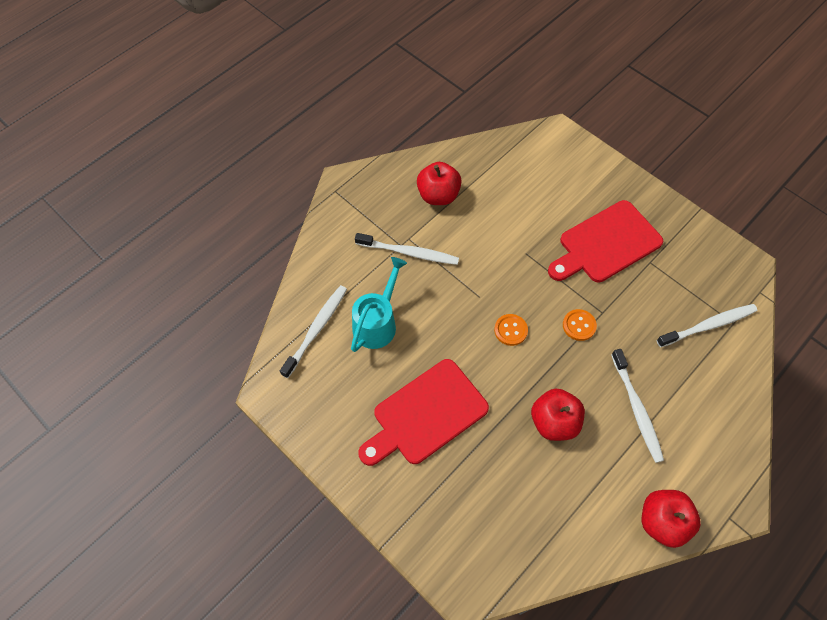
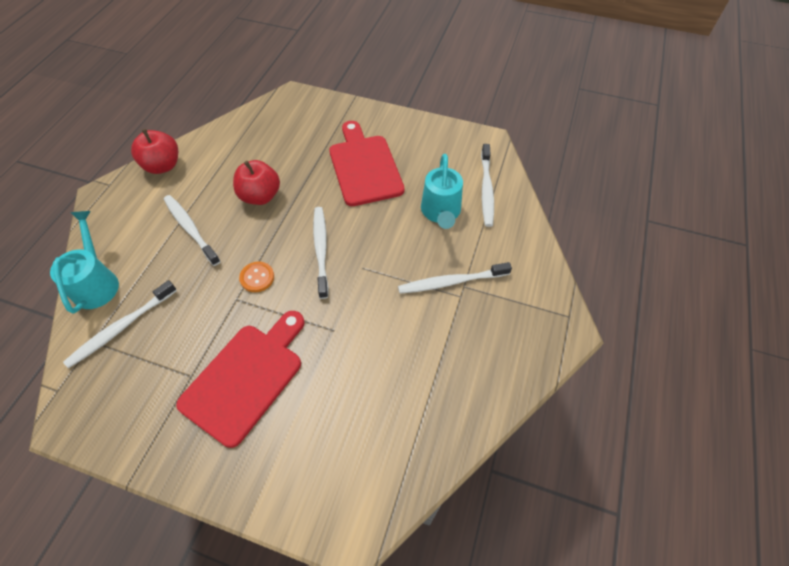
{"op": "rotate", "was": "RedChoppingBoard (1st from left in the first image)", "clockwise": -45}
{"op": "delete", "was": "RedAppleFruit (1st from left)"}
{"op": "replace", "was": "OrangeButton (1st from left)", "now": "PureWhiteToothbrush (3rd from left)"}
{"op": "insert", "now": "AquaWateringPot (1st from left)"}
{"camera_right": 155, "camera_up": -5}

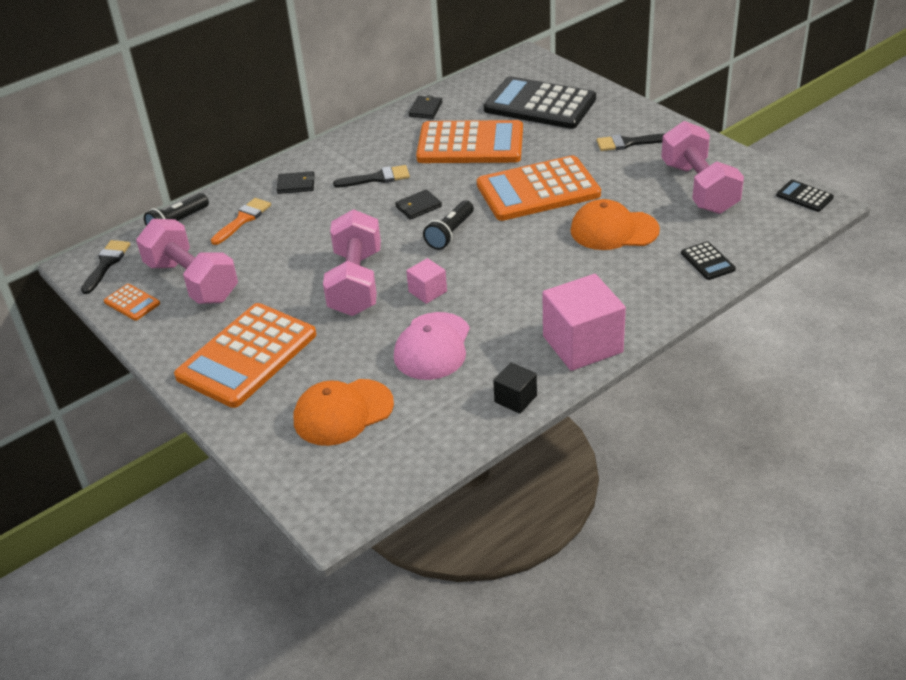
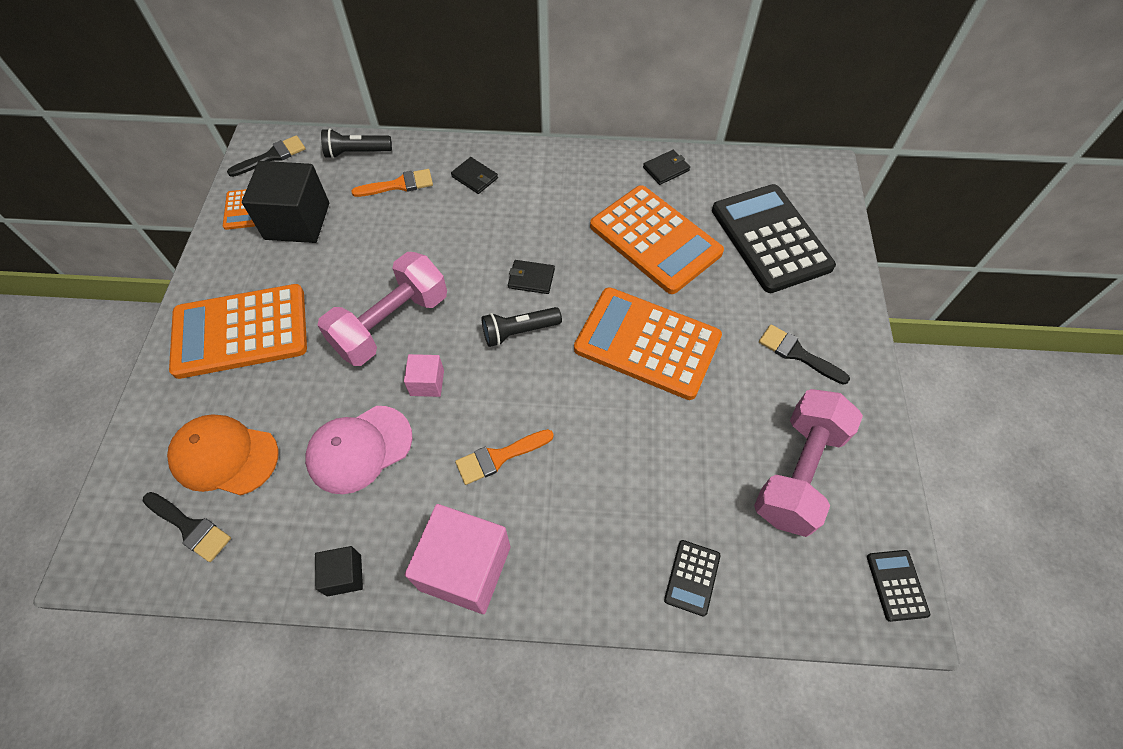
{"op": "replace", "was": "RosePinkHandWeight (1st from left)", "now": "JetBlackCube (1st from left)"}
{"op": "move", "was": "JetBlackBrush (2nd from left in the first image)", "now": "JetBlackBrush (1st from left)"}
{"op": "delete", "was": "OrangePeakedCap (2nd from left)"}
{"op": "insert", "now": "OrangeBrush (2nd from left)"}
{"camera_right": 40, "camera_up": 20}

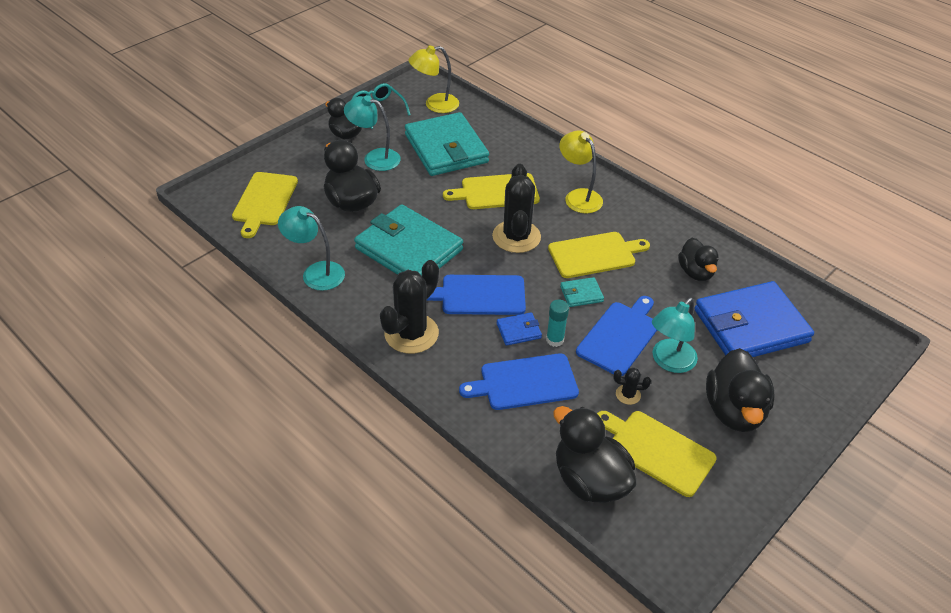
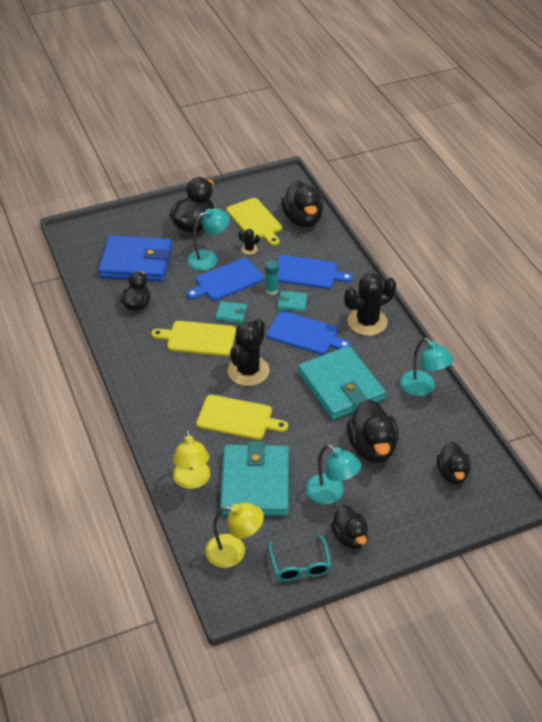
{"op": "replace", "was": "YellowChoppingBoard (1st from left)", "now": "JetBlackRubberDuck (6th from left)"}
{"op": "recolor", "was": "RoyalBlueWallet (1st from left)", "now": "AquaWallet (3rd from left)"}
{"op": "move", "was": "YellowReadingLamp (2nd from left in the first image)", "now": "YellowReadingLamp (1st from left)"}
{"camera_right": -155, "camera_up": 0}

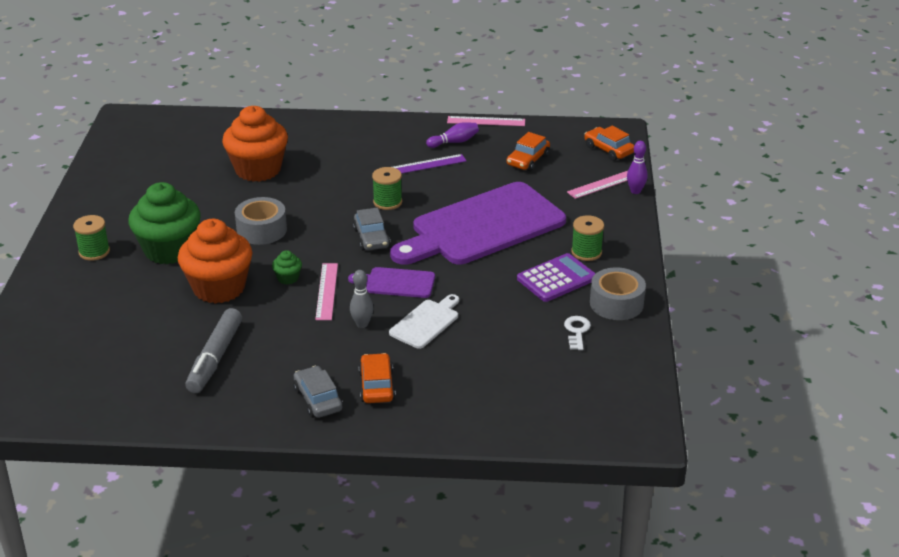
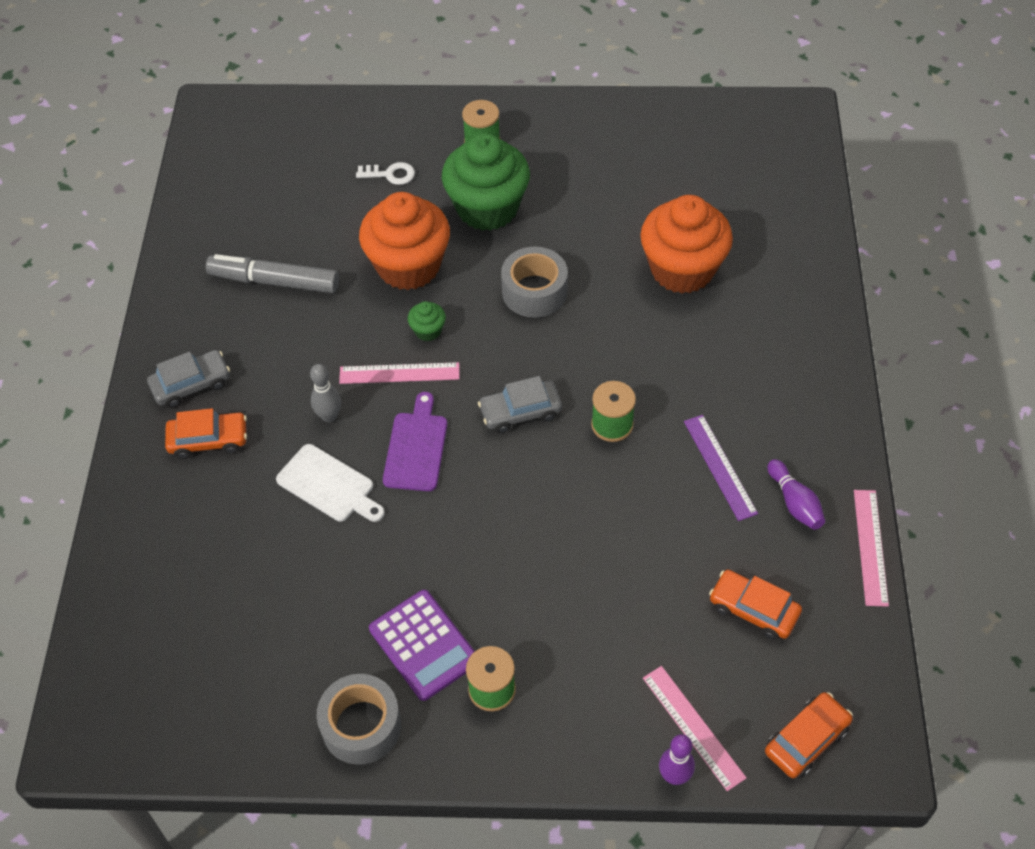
{"op": "delete", "was": "RoyalPurpleChoppingBoard (2nd from left)"}
{"op": "move", "was": "PureWhiteLatchkey"}
{"camera_right": 90, "camera_up": 20}

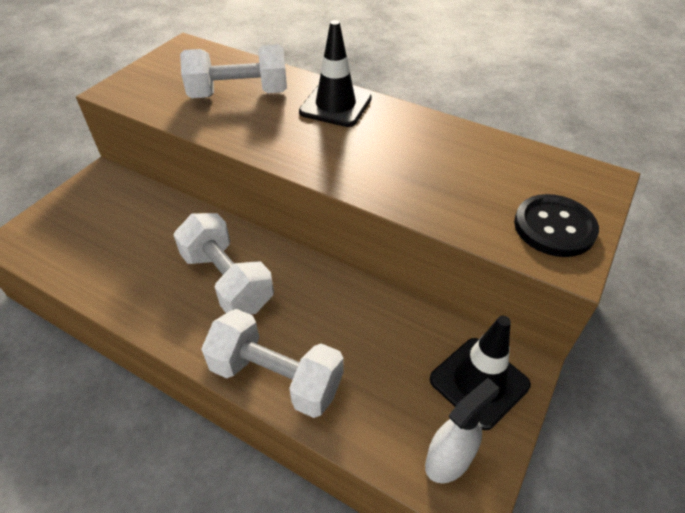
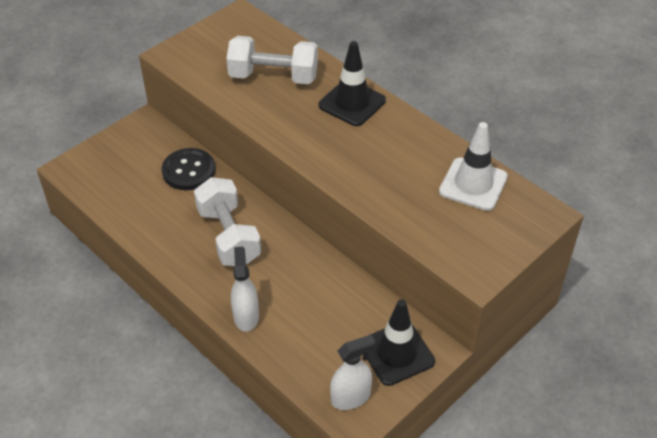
{"op": "replace", "was": "PureWhiteHandWeight (3rd from left)", "now": "PureWhiteSprayer (1st from left)"}
{"op": "move", "was": "JetBlackButton"}
{"op": "insert", "now": "PureWhiteRoadCone"}
{"camera_right": 15, "camera_up": 0}

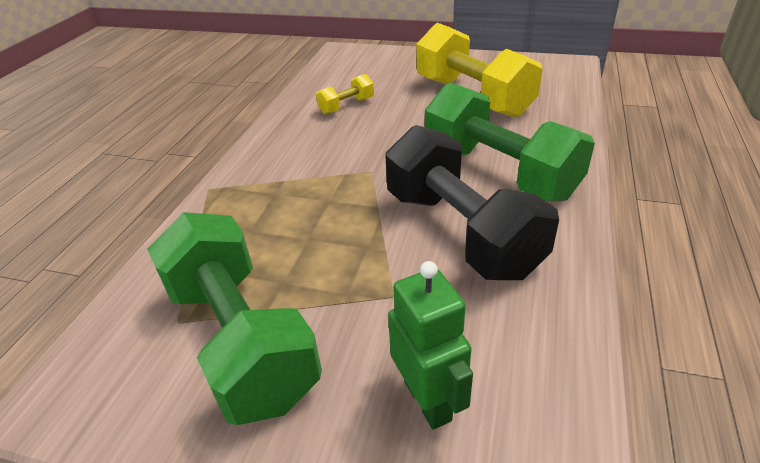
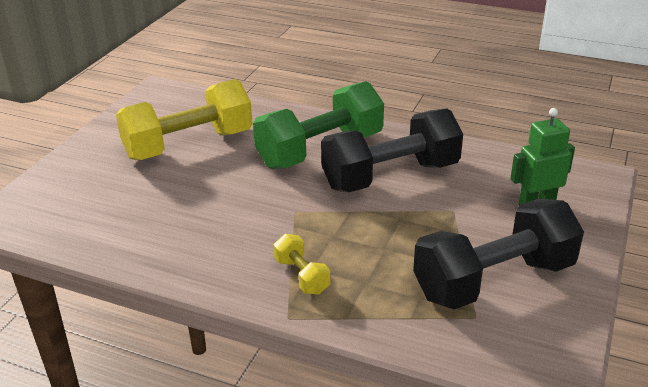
{"op": "recolor", "was": "GreenHandWeight (1st from left)", "now": "JetBlackHandWeight (2nd from left)"}
{"op": "move", "was": "YellowHandWeight (1st from left in the first image)", "now": "YellowHandWeight (2nd from left)"}
{"camera_right": -85, "camera_up": -5}

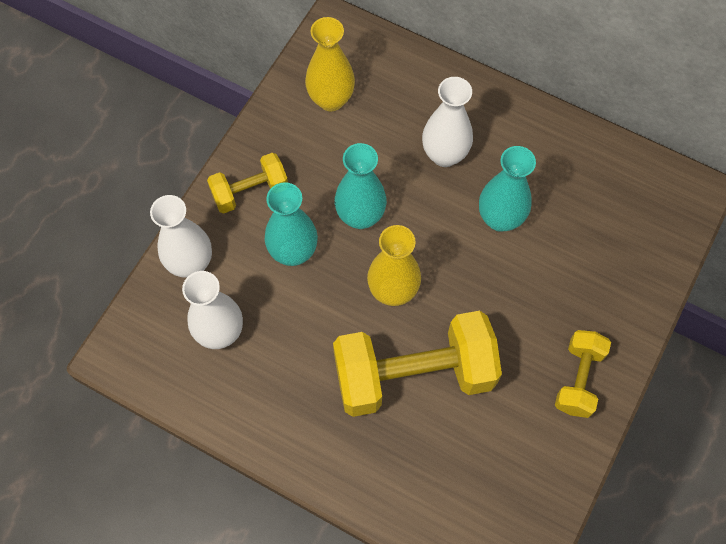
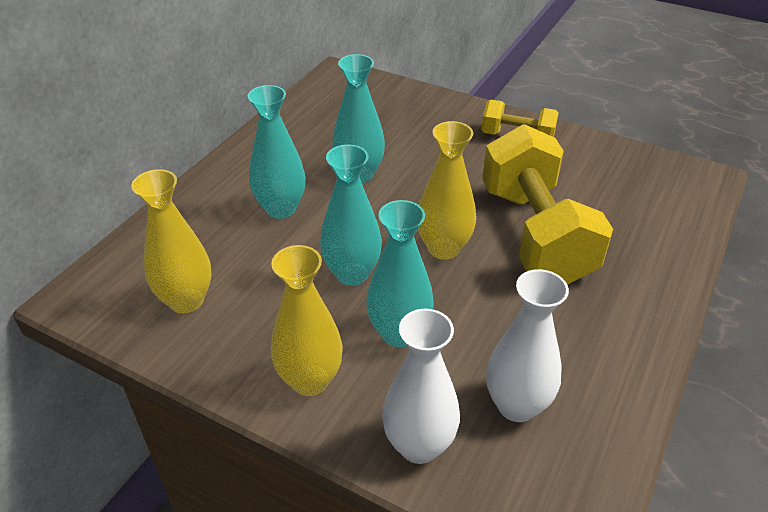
{"op": "replace", "was": "YellowHandWeight (1st from left)", "now": "YellowTallVase (2nd from left)"}
{"op": "recolor", "was": "PureWhiteTallVase (3rd from left)", "now": "AquaTallVase (1st from left)"}
{"camera_right": -90, "camera_up": -25}

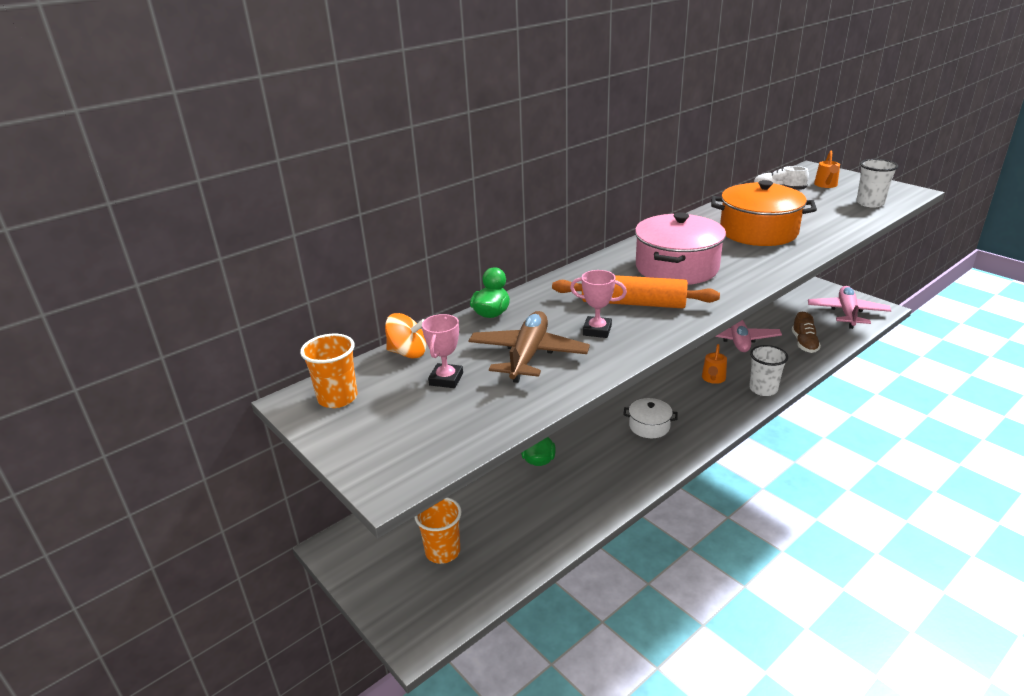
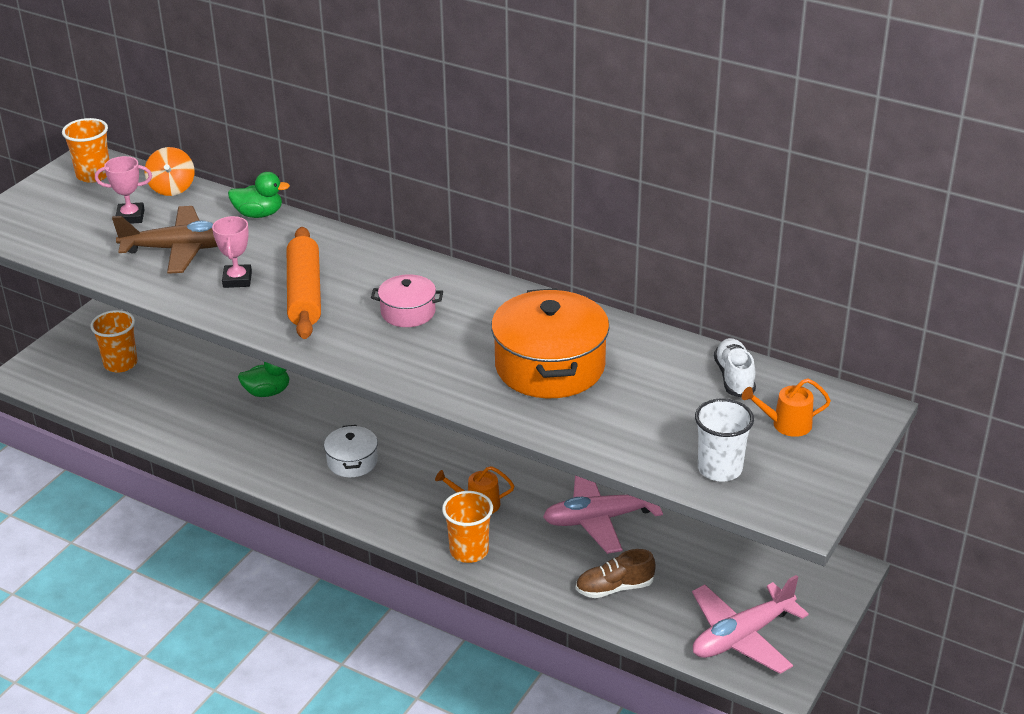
{"op": "resize", "was": "RosePinkStockpot", "ratio": 0.52}
{"op": "recolor", "was": "PureWhiteCup (1st from left)", "now": "OrangeCup (3rd from left)"}
{"op": "rotate", "was": "RosePinkToyPlane (2nd from left)", "clockwise": 150}
{"camera_right": 70, "camera_up": 5}

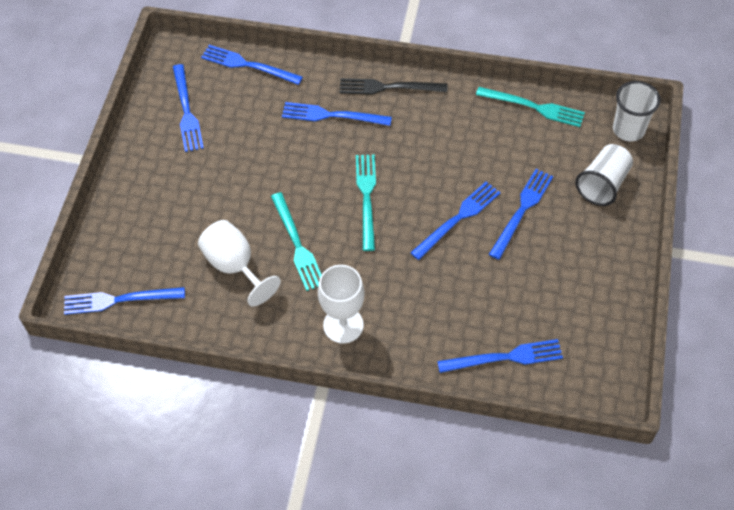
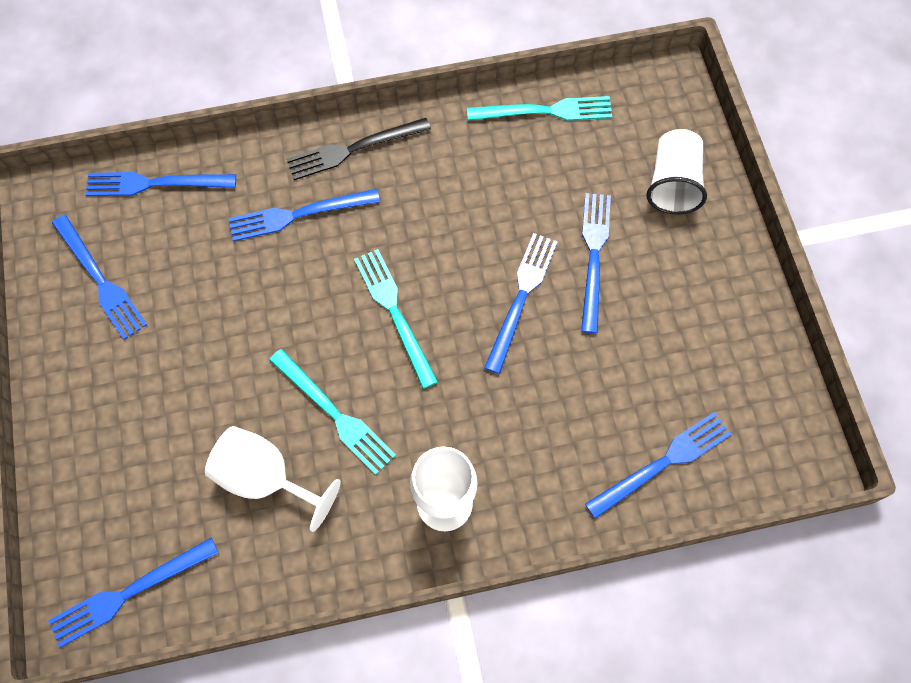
{"op": "delete", "was": "PureWhiteCup (2nd from left)"}
{"camera_right": -25, "camera_up": 10}

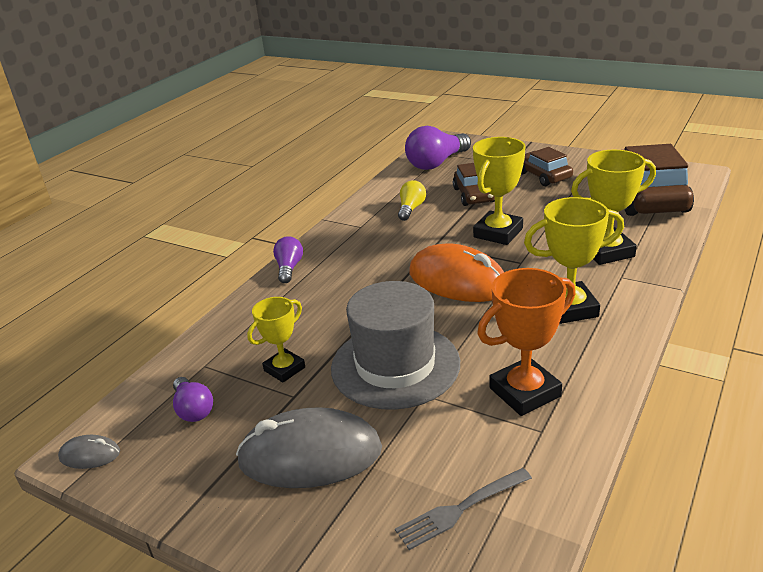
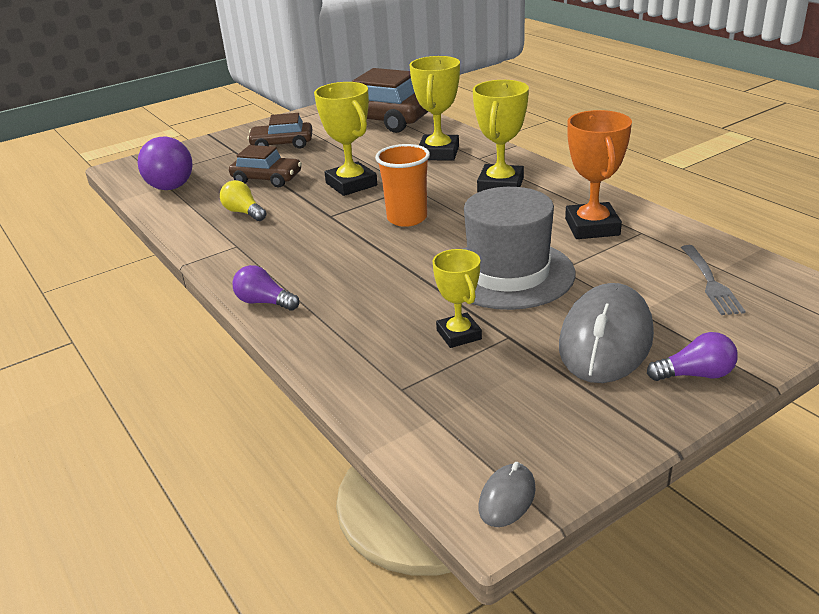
{"op": "move", "was": "RoyalPurpleLightBulb (1st from left in the first image)", "now": "RoyalPurpleLightBulb (3rd from left)"}
{"op": "replace", "was": "OrangeComputerMouse", "now": "OrangeCup"}
{"camera_right": -65, "camera_up": 0}

